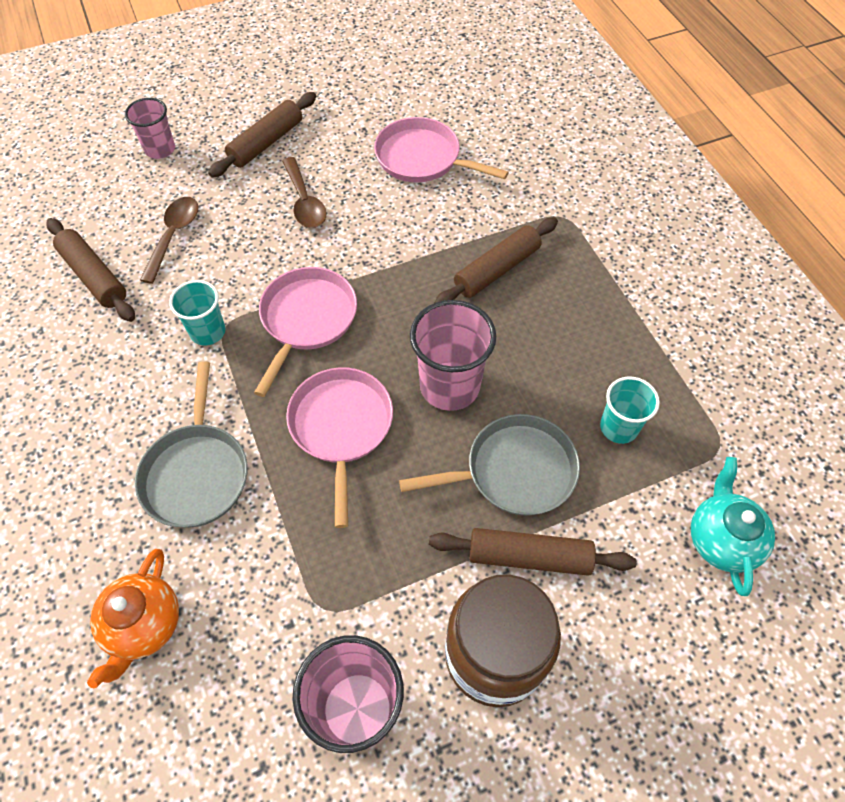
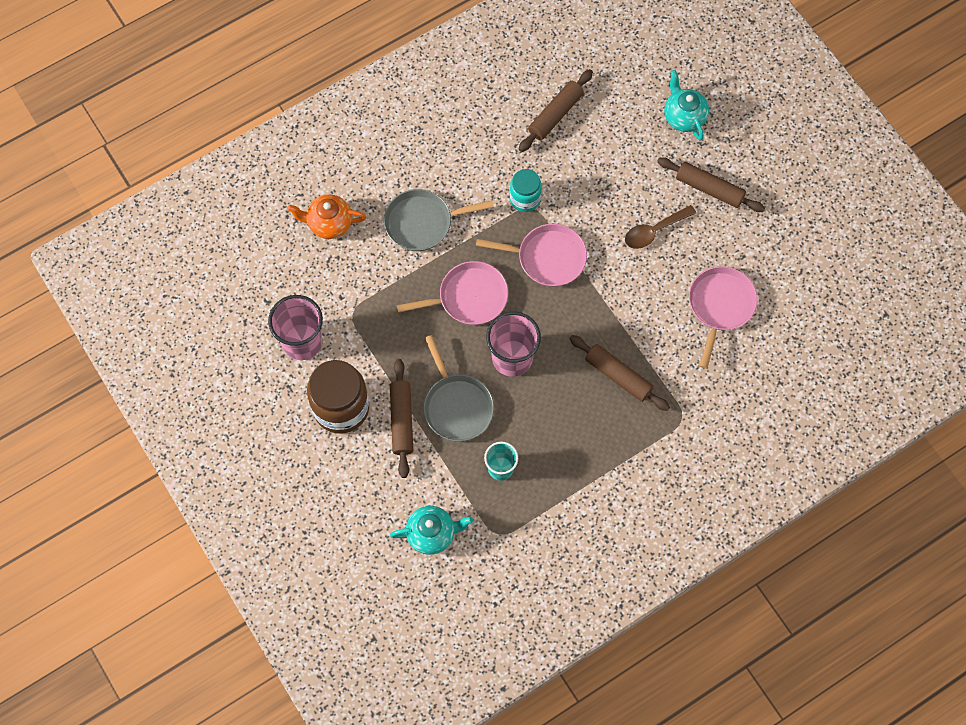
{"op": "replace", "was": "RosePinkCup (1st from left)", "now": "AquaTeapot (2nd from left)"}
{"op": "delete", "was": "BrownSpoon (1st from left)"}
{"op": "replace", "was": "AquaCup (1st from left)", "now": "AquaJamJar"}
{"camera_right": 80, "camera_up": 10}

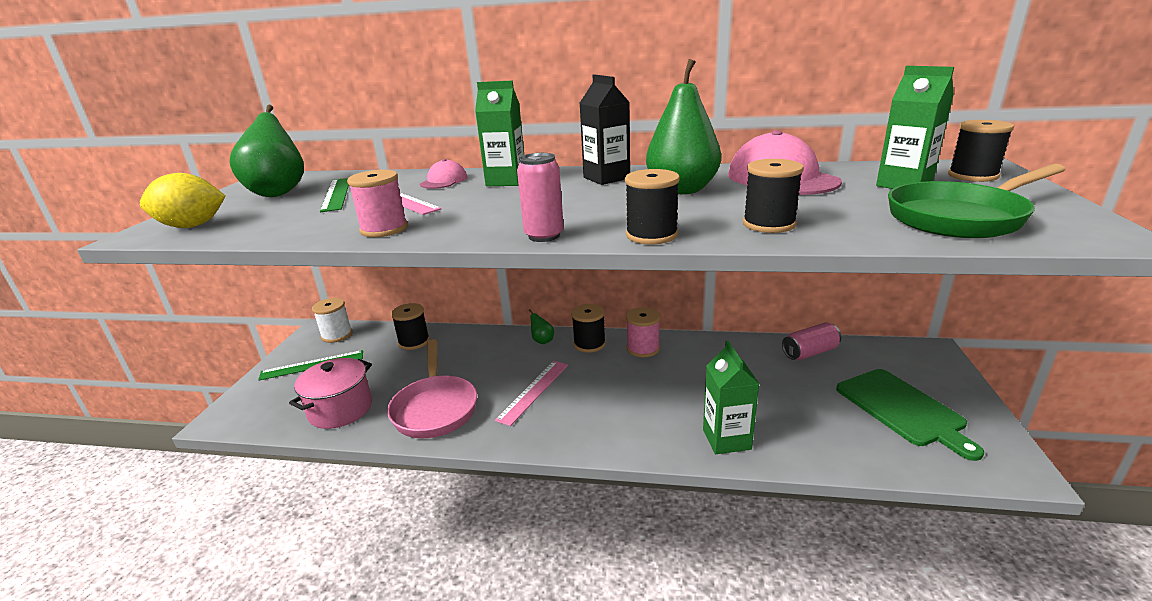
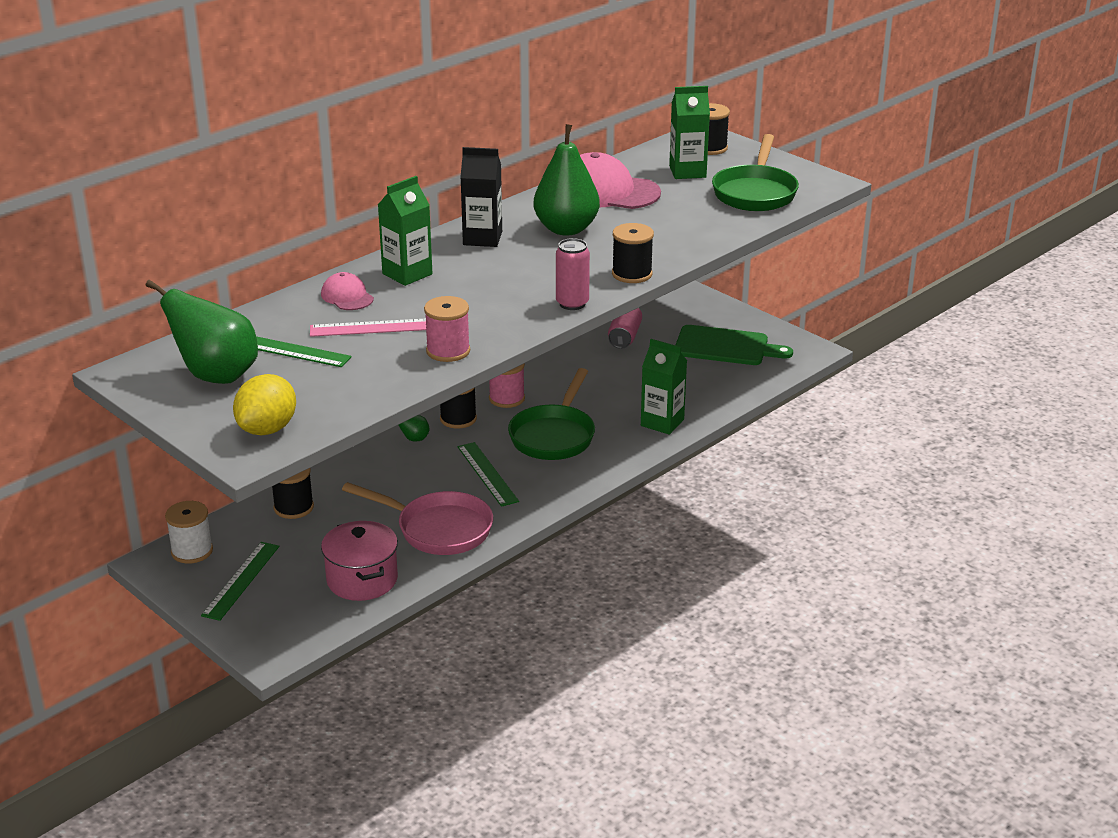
{"op": "recolor", "was": "RosePinkStraightedge (2nd from left)", "now": "GreenStraightedge (3rd from left)"}
{"op": "delete", "was": "JetBlackBobbin (4th from left)"}
{"op": "insert", "now": "GreenPan (1st from left)"}
{"camera_right": -55, "camera_up": 5}

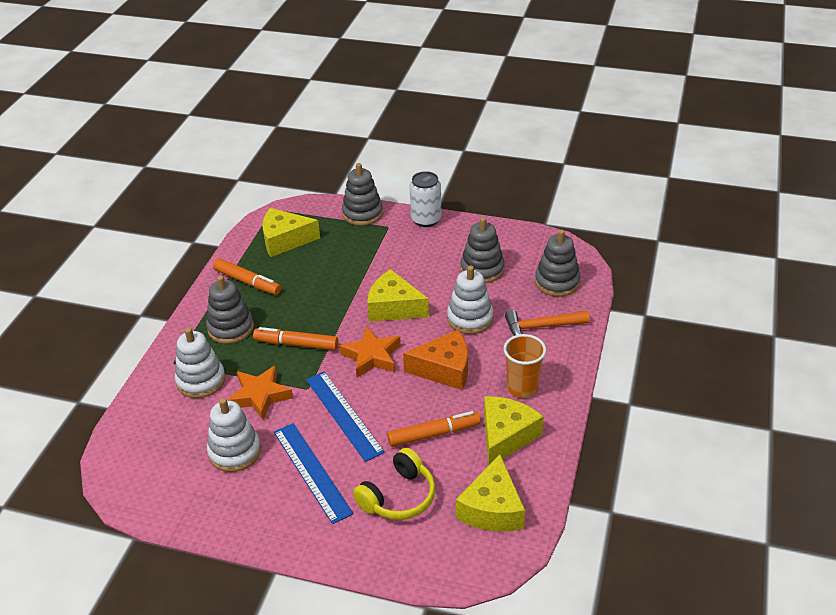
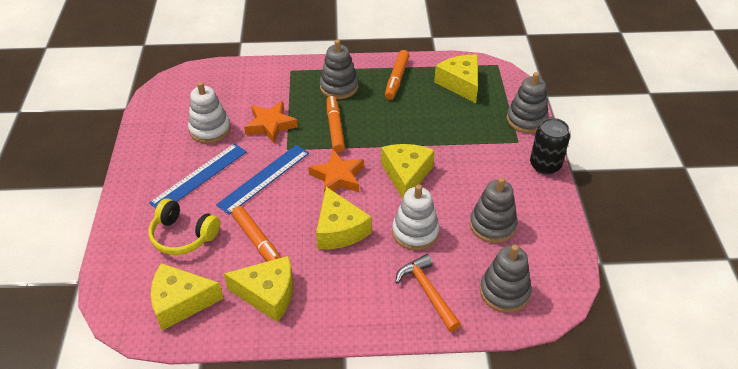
{"op": "delete", "was": "PureWhiteRingStacker (1st from left)"}
{"op": "recolor", "was": "OrangeCheeseWedge", "now": "YellowCheeseWedge (3rd from left)"}
{"op": "recolor", "was": "PureWhiteCan", "now": "JetBlackCan"}
{"op": "delete", "was": "OrangeCup"}
{"camera_right": 70, "camera_up": 5}

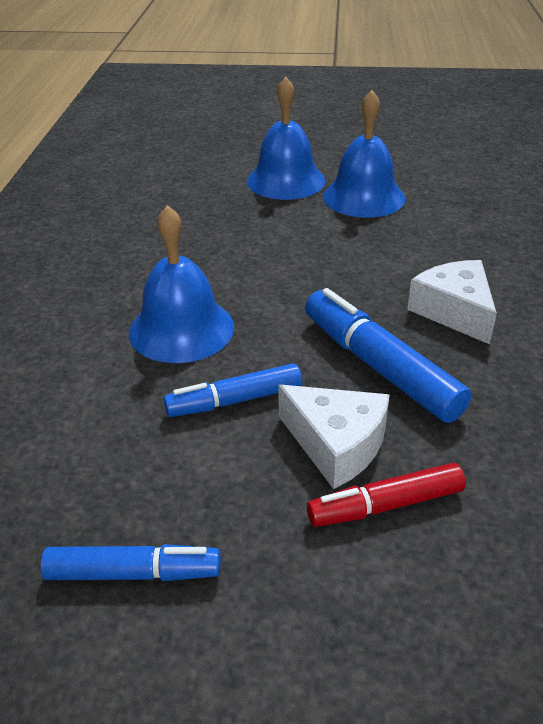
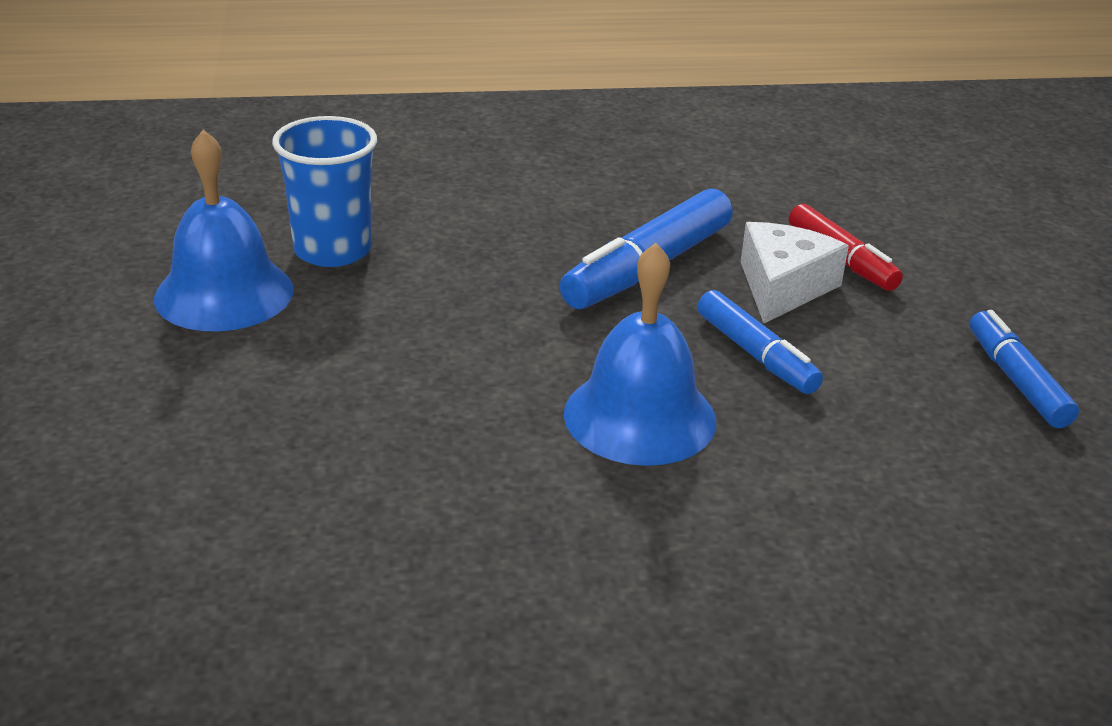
{"op": "delete", "was": "RoyalBlueBell (2nd from left)"}
{"op": "delete", "was": "PureWhiteCheeseWedge (2nd from left)"}
{"op": "insert", "now": "RoyalBlueCup"}
{"camera_right": -105, "camera_up": -5}

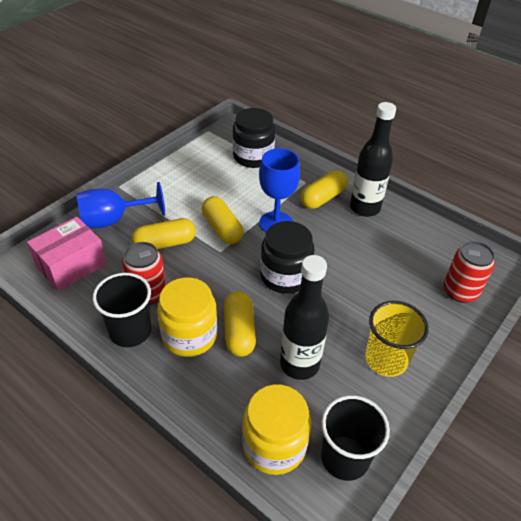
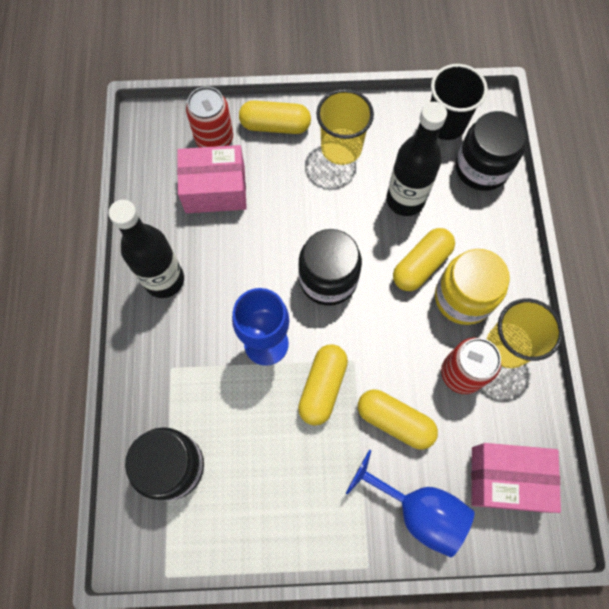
{"op": "recolor", "was": "JetBlackCup (1st from left)", "now": "YellowCup (2nd from left)"}
{"op": "recolor", "was": "YellowJamJar (2nd from left)", "now": "JetBlackJamJar (3rd from left)"}
{"op": "move", "was": "YellowCapsule (4th from left in the first image)", "now": "YellowCapsule (1st from left)"}
{"op": "insert", "now": "RosePinkBox (1st from left)"}
{"camera_right": -130, "camera_up": 25}

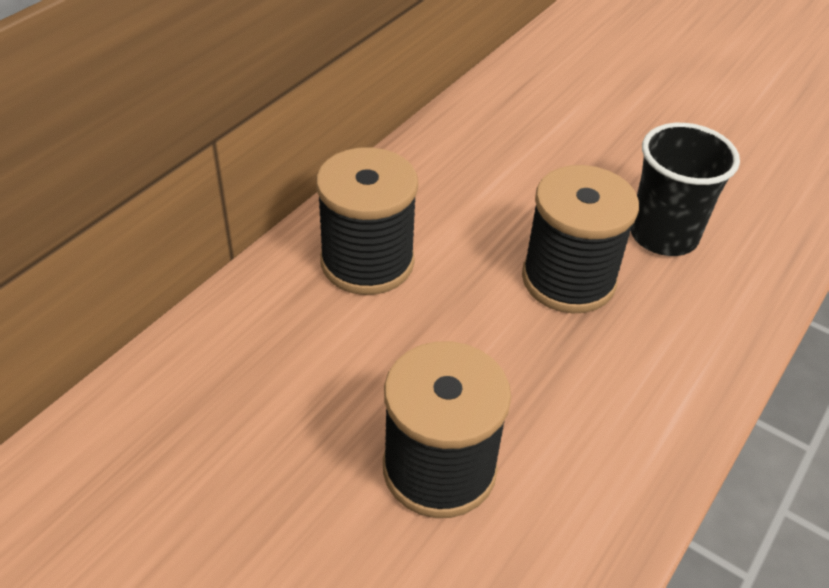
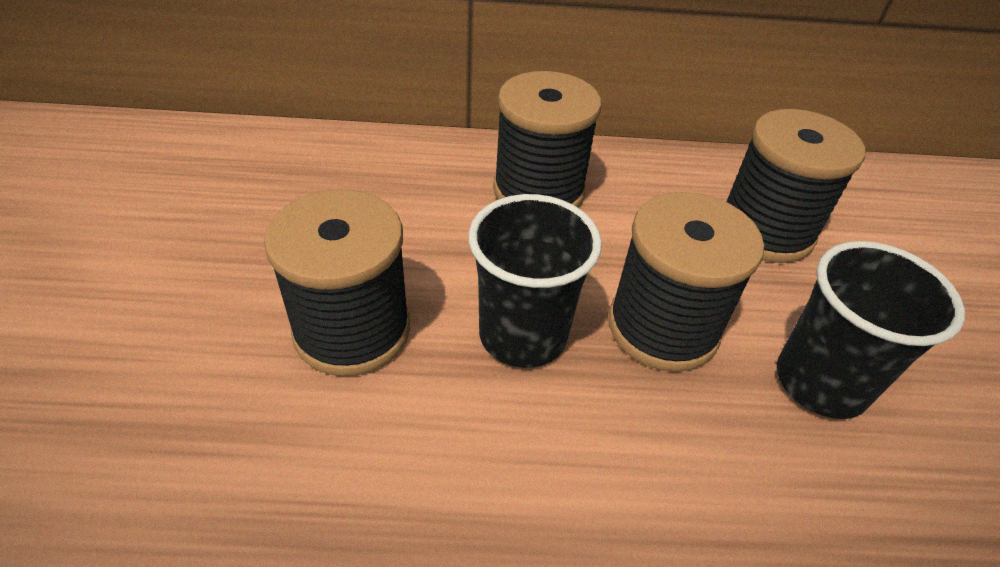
{"op": "insert", "now": "JetBlackCup (1st from left)"}
{"op": "insert", "now": "JetBlackBobbin (4th from left)"}
{"camera_right": 55, "camera_up": 0}

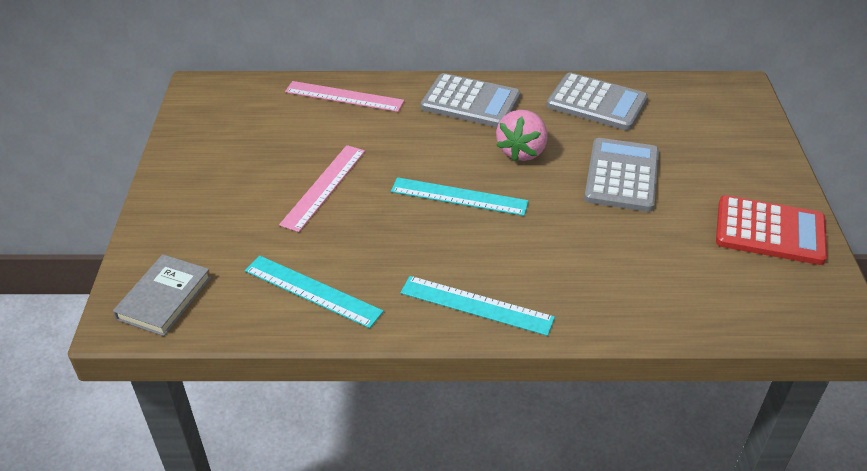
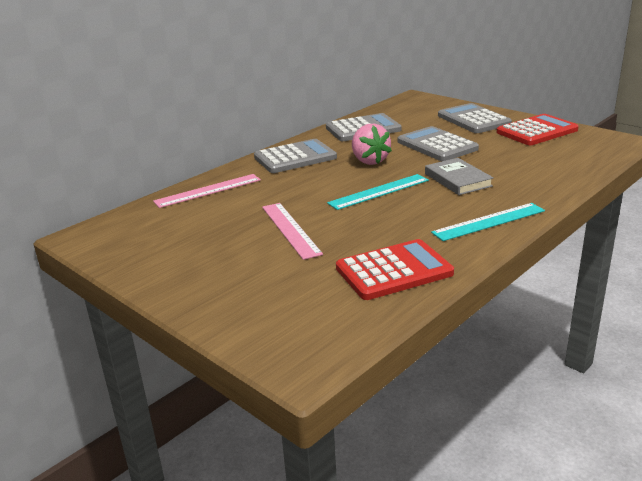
{"op": "move", "was": "AshGreyBook"}
{"op": "replace", "was": "AquaStraightedge (1st from left)", "now": "RedCalculator (1st from left)"}
{"op": "insert", "now": "AshGreyCalculator (4th from left)"}
{"camera_right": -45, "camera_up": -15}

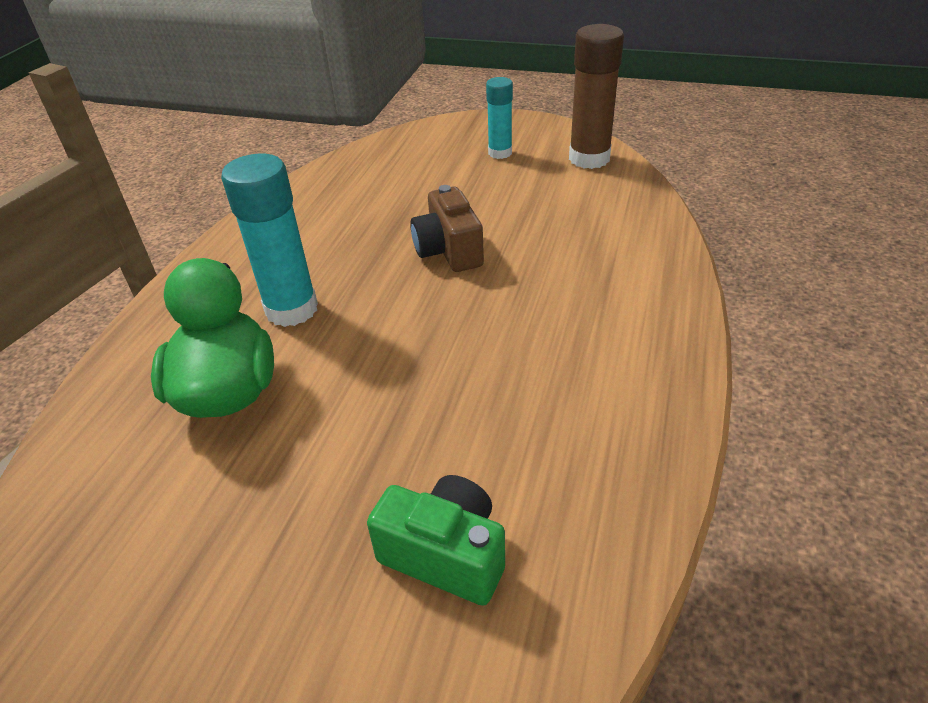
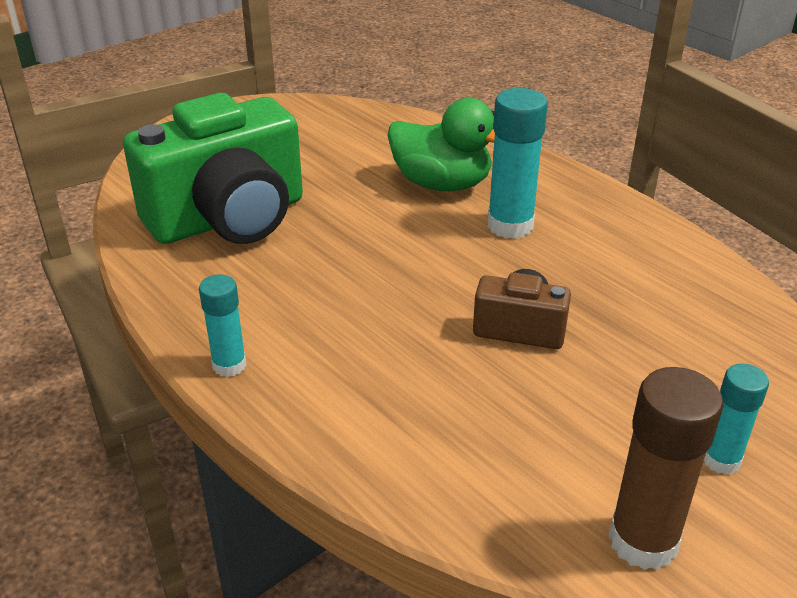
{"op": "resize", "was": "GreenCompactCamera", "ratio": 2.08}
{"op": "insert", "now": "AquaGlueStick (1st from left)"}
{"camera_right": 120, "camera_up": -5}

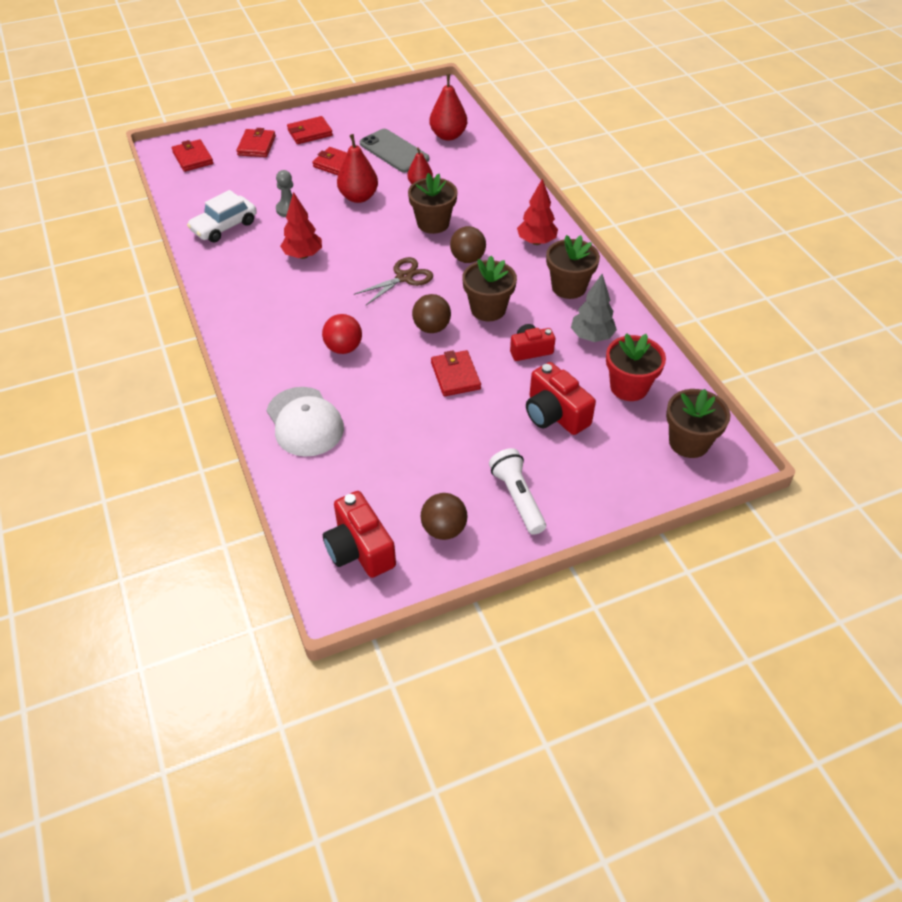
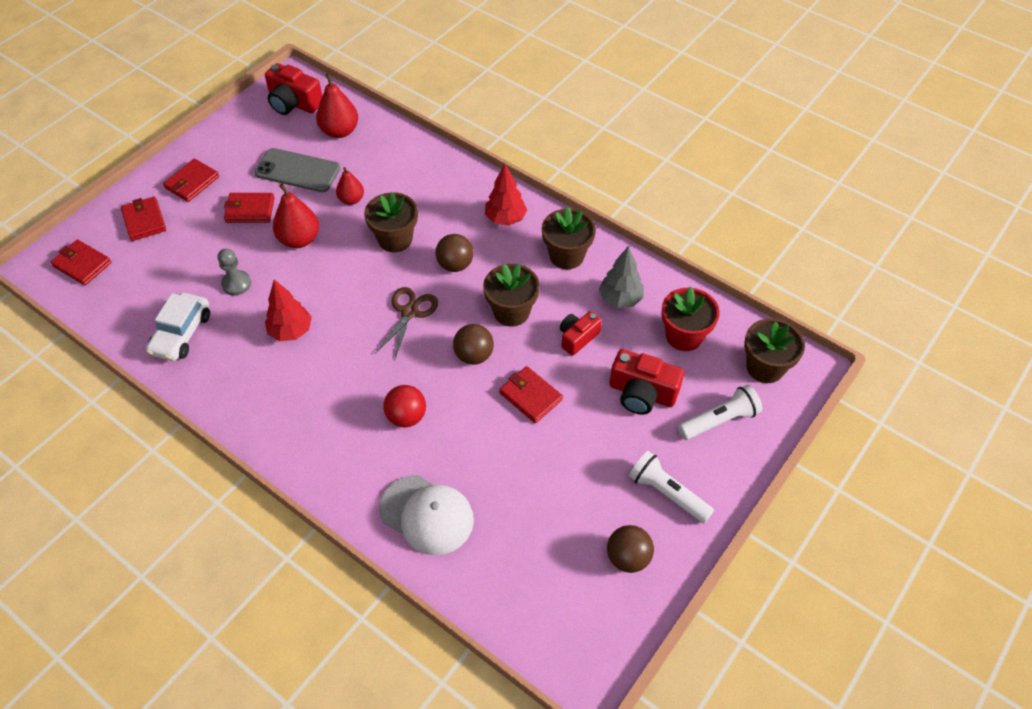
{"op": "move", "was": "RedCompactCamera (1st from left)"}
{"op": "insert", "now": "PureWhiteTorch (2nd from left)"}
{"camera_right": -30, "camera_up": 5}

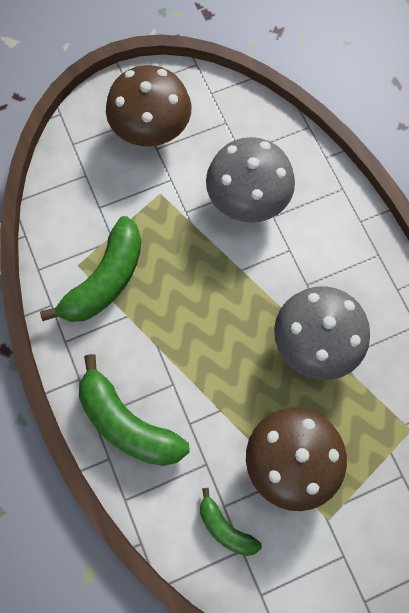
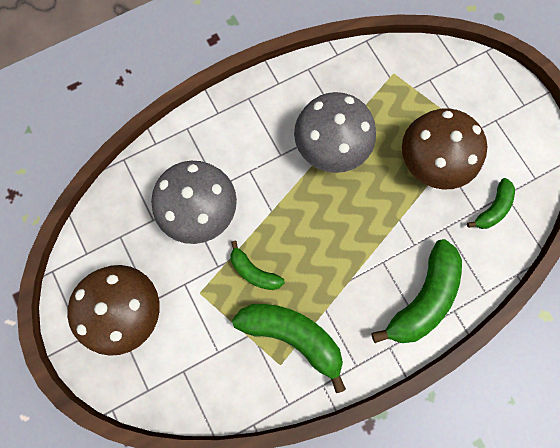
{"op": "insert", "now": "GreenToyBanana (1st from left)"}
{"camera_right": -95, "camera_up": 5}

